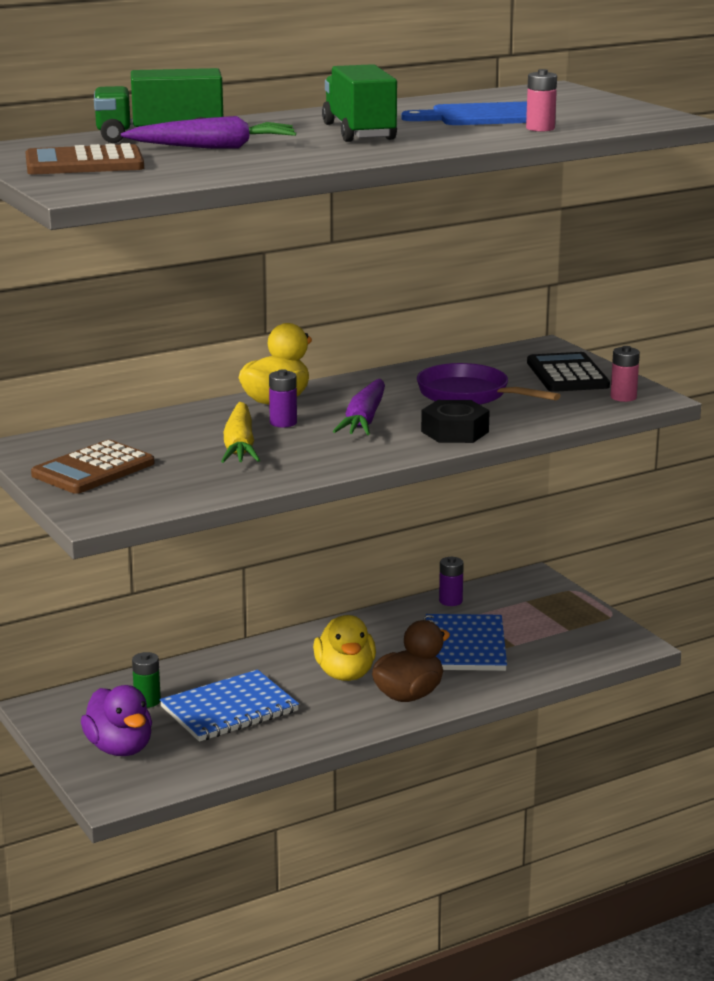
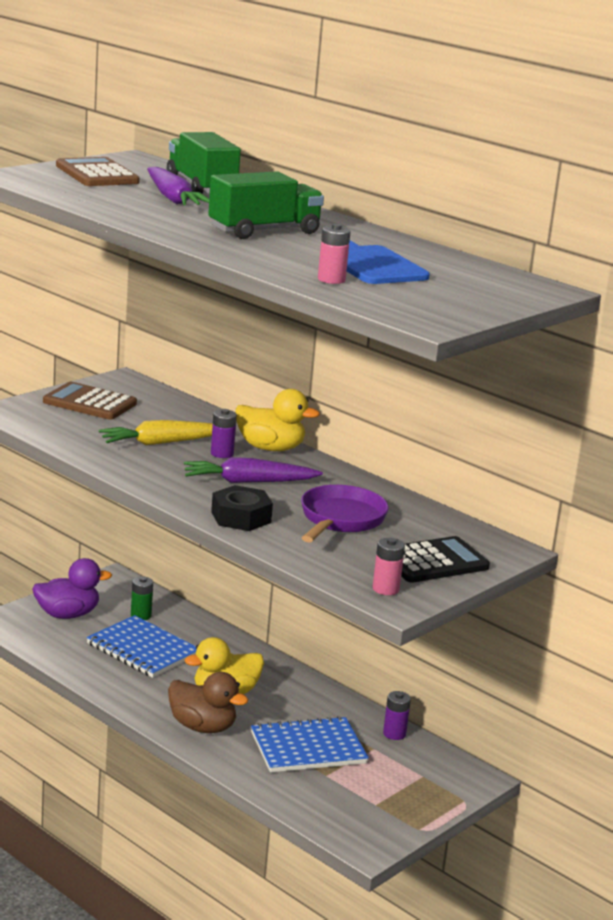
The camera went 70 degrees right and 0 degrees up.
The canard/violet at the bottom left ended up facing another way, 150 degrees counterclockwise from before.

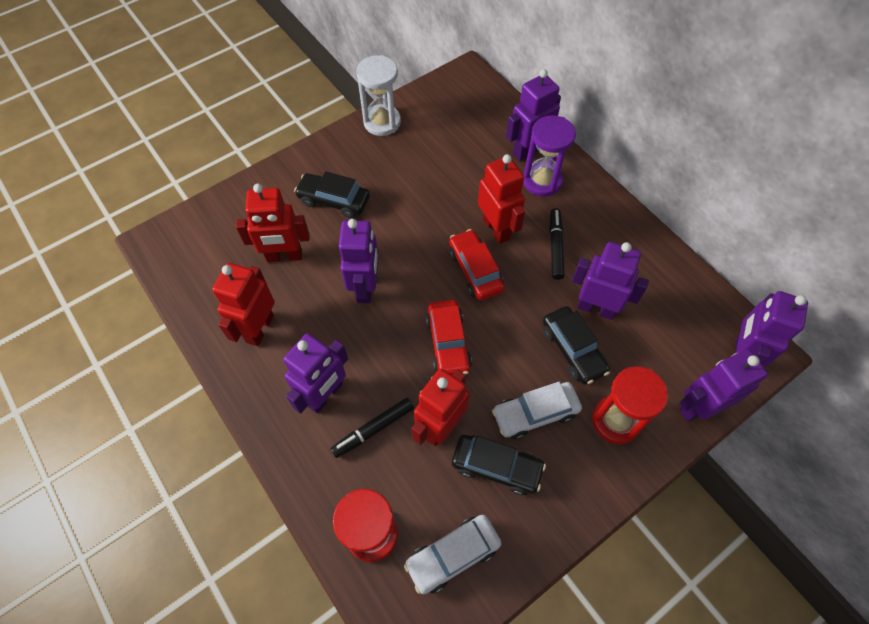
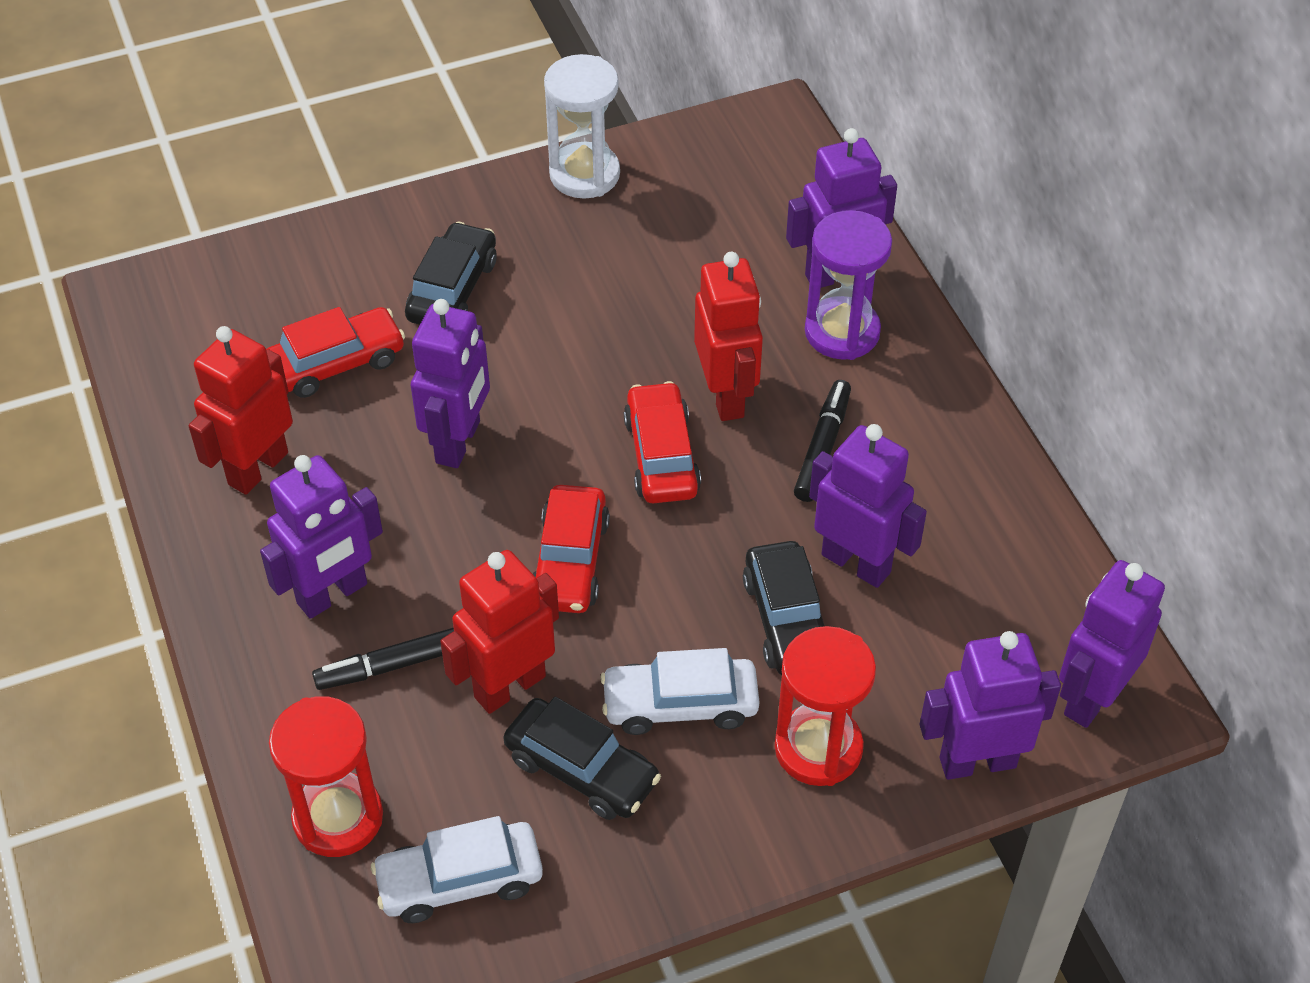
The camera went 15 degrees right and 10 degrees down.
Where the robot/rouge (no. 2 from left) stood at the middle left, the voiture/rouge (no. 1 from left) came to stand at the middle left.
The voiture/noir (no. 1 from left) at the top centre ended up facing another way, 75 degrees clockwise from before.

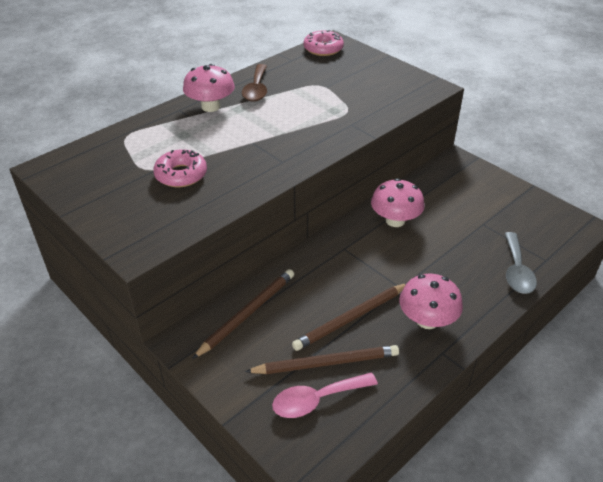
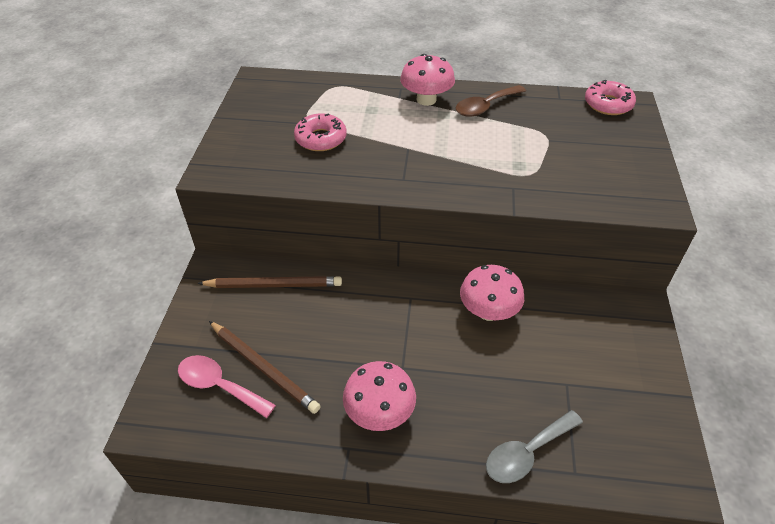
The camera went 50 degrees right and 5 degrees up.
The second view lost the crayon/marron (no. 3 from left) at the centre.

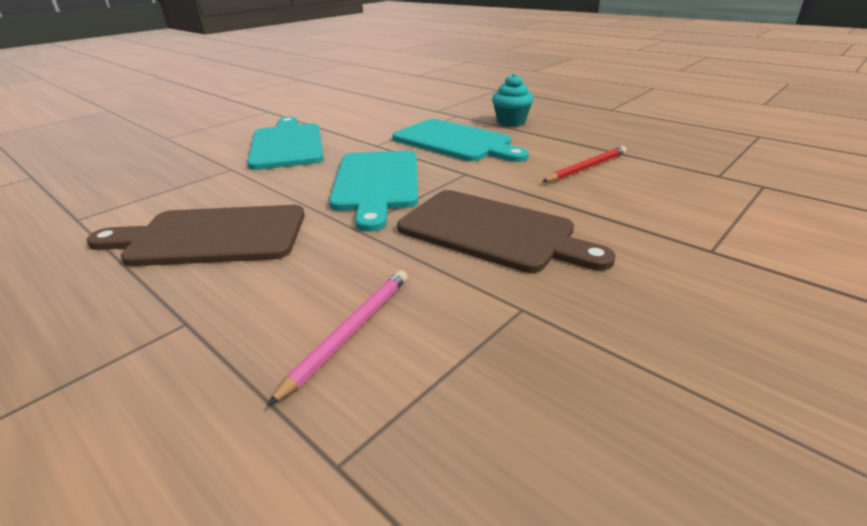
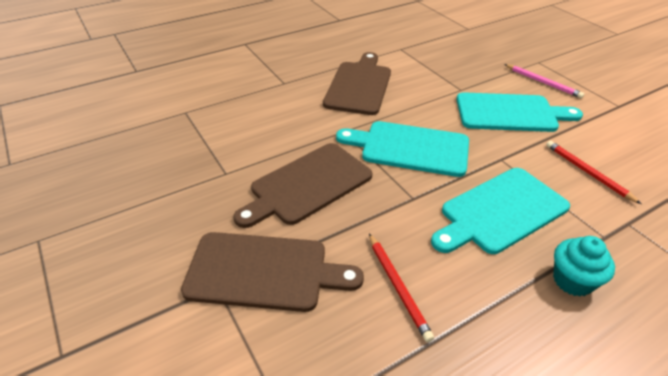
The camera went 105 degrees right and 10 degrees up.
The crayon/rose ended up elsewhere, having gone from the centre to the top right.
The second view gained the planche à découper/marron (no. 1 from left) at the bottom centre.
The second view gained the crayon/rouge (no. 2 from left) at the middle right.

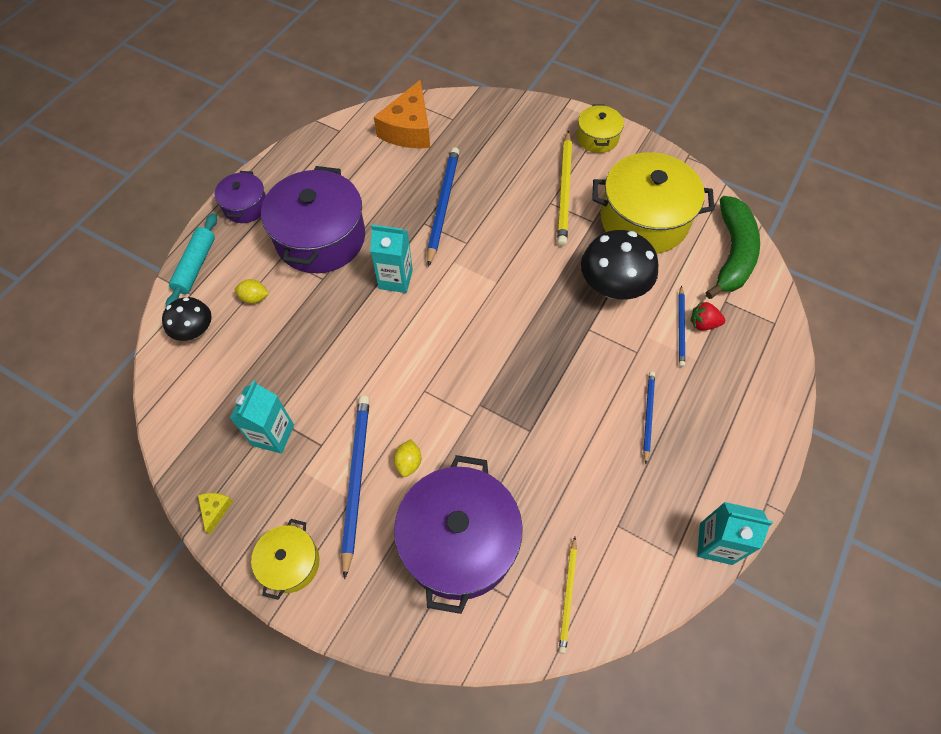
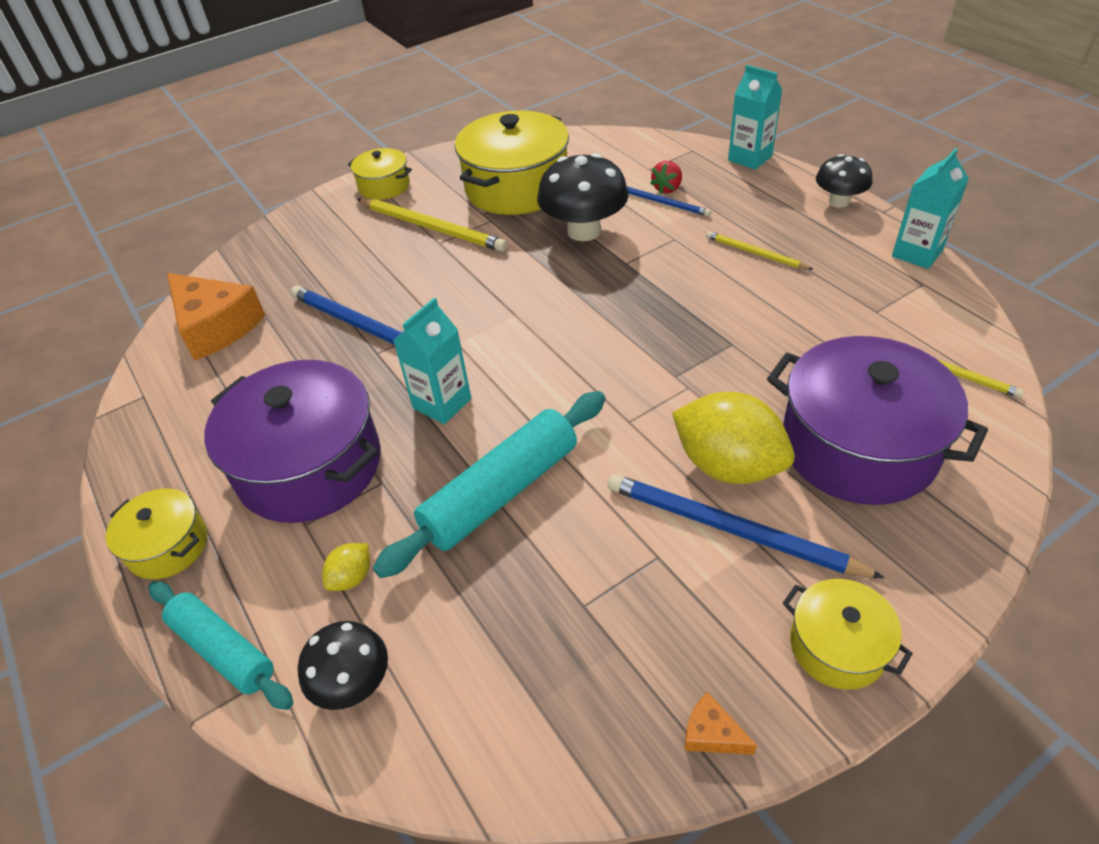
The camera went 60 degrees left and 15 degrees down.
What was the fromage/jaune at the bottom left turned into the fromage/orange (no. 2 from left) at the bottom centre.
What was the marmite/violet (no. 1 from left) at the top left turned into the marmite/jaune (no. 1 from left) at the middle left.
The brique de lait/turquoise (no. 1 from left in the first image) ended up elsewhere, having gone from the middle left to the top right.
The size of the citron/jaune (no. 2 from left) at the centre changed by a factor of 2.25.
What was the crayon/bleu (no. 3 from left) at the middle right turned into the crayon/jaune (no. 2 from left) at the top right.
The second view lost the banane/vert at the middle right.
The second view gained the rouleau à pâtisserie/turquoise (no. 2 from left) at the centre.
The second view gained the champignon/noir (no. 3 from left) at the top right.

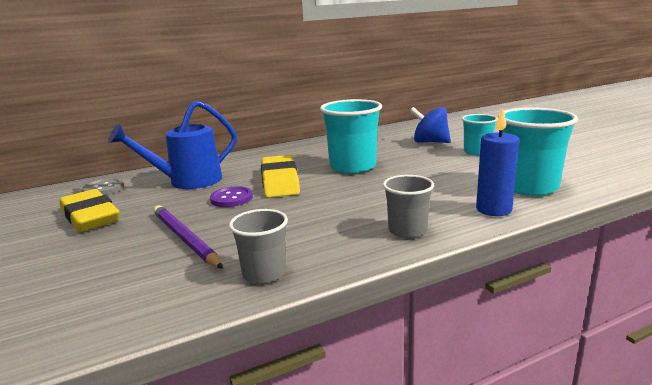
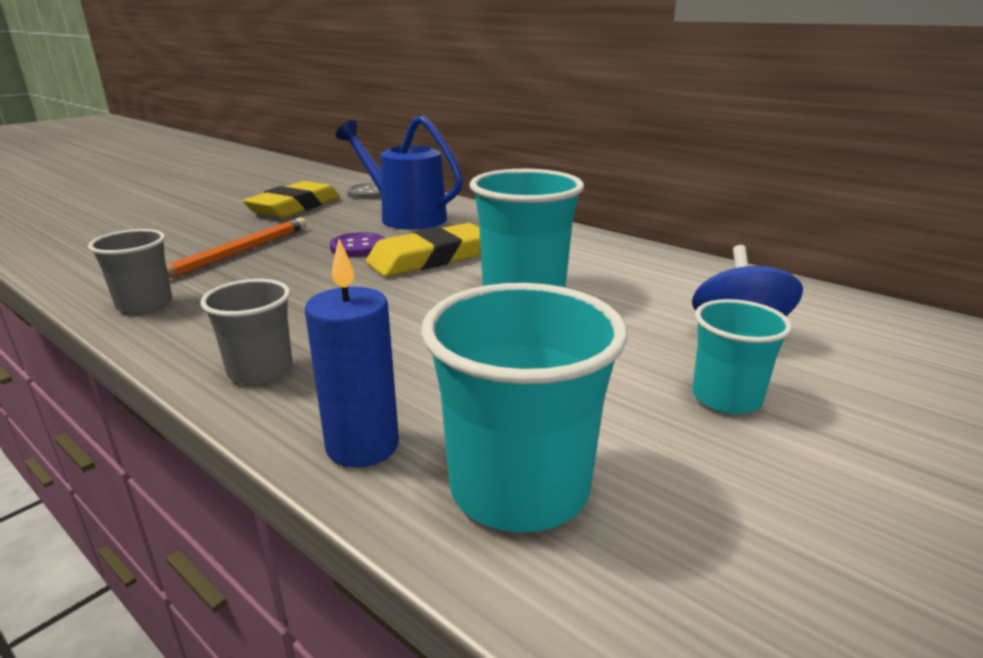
The camera went 65 degrees right and 5 degrees up.
What was the crayon/violet at the middle left turned into the crayon/orange at the middle left.

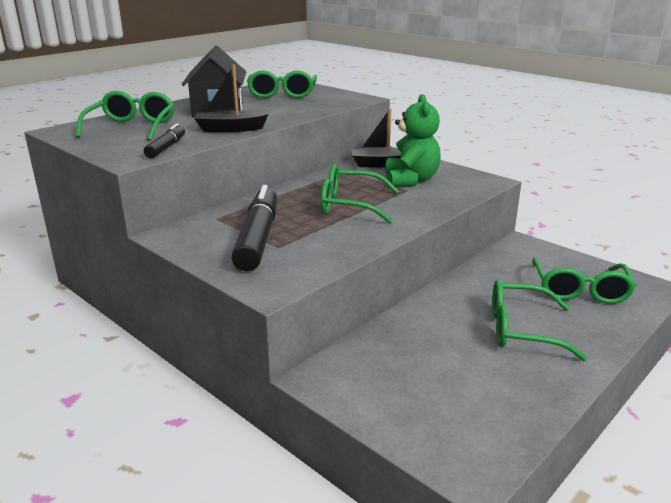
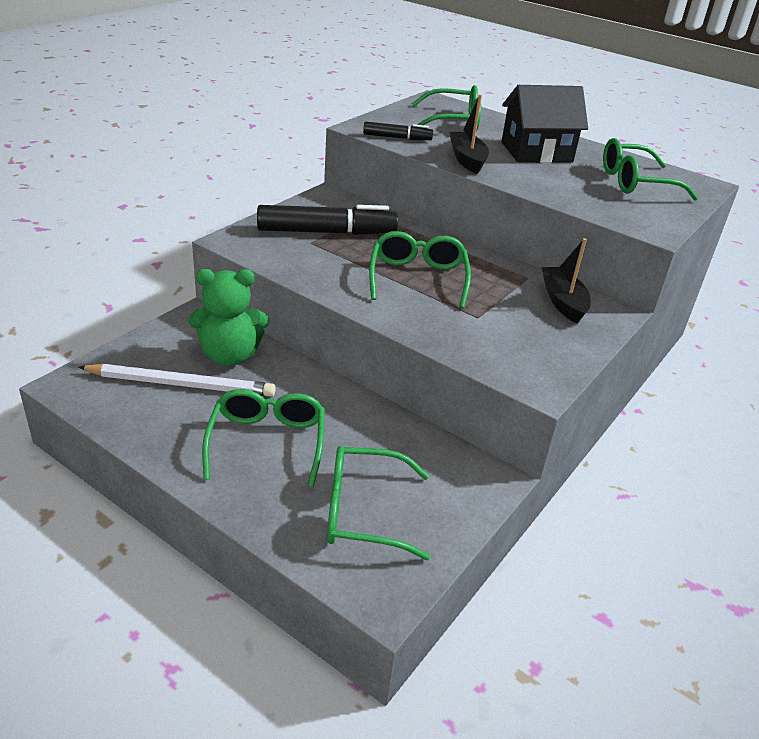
The camera went 80 degrees right and 10 degrees up.
The ours en peluche/vert ended up elsewhere, having gone from the top centre to the middle left.
The second view gained the crayon/blanc at the middle left.

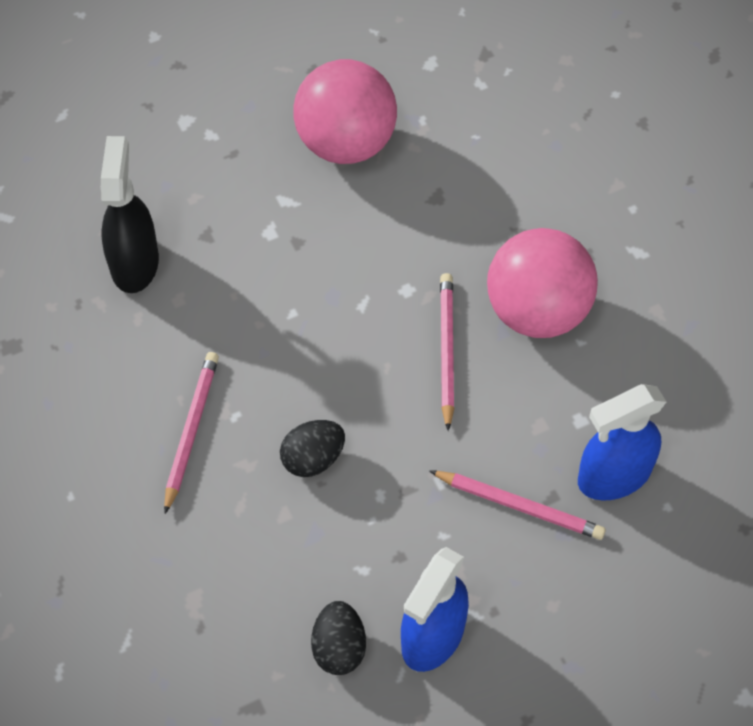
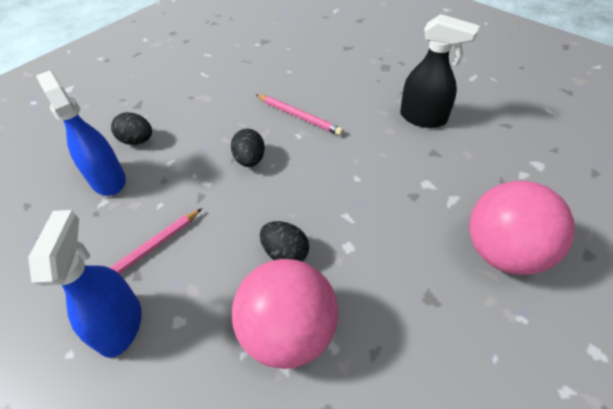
The camera went 115 degrees right and 10 degrees down.
Where the crayon/rose (no. 2 from left) stood at the centre, the œuf/noir (no. 3 from left) came to stand at the centre.

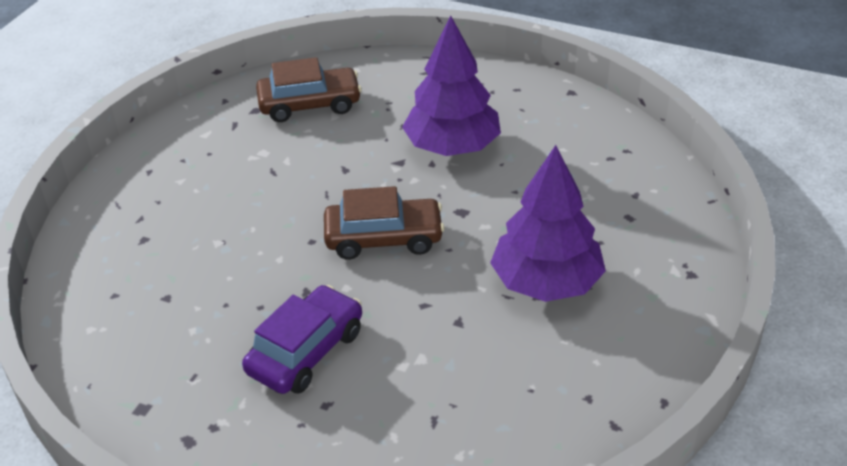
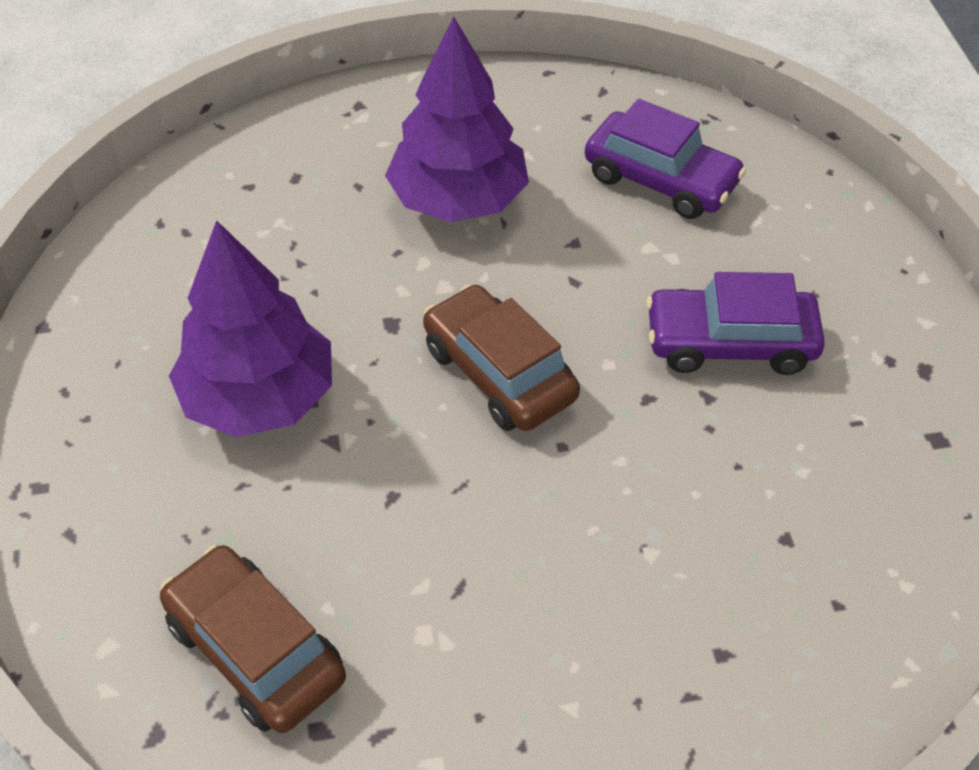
The camera went 125 degrees left and 10 degrees up.
The second view gained the voiture/violet (no. 1 from left) at the top right.

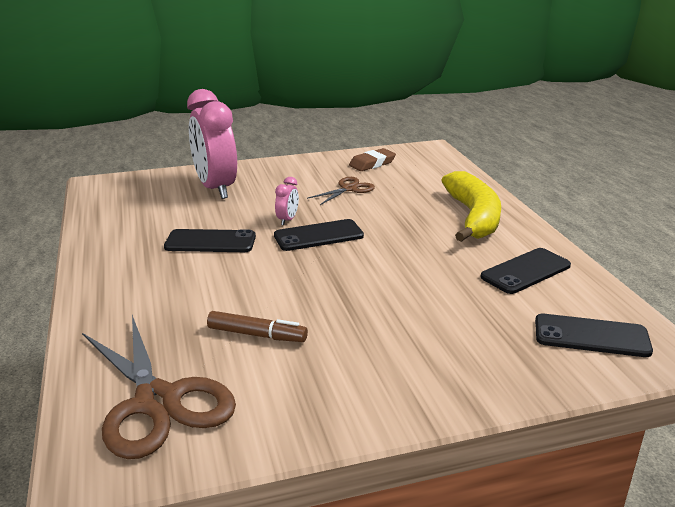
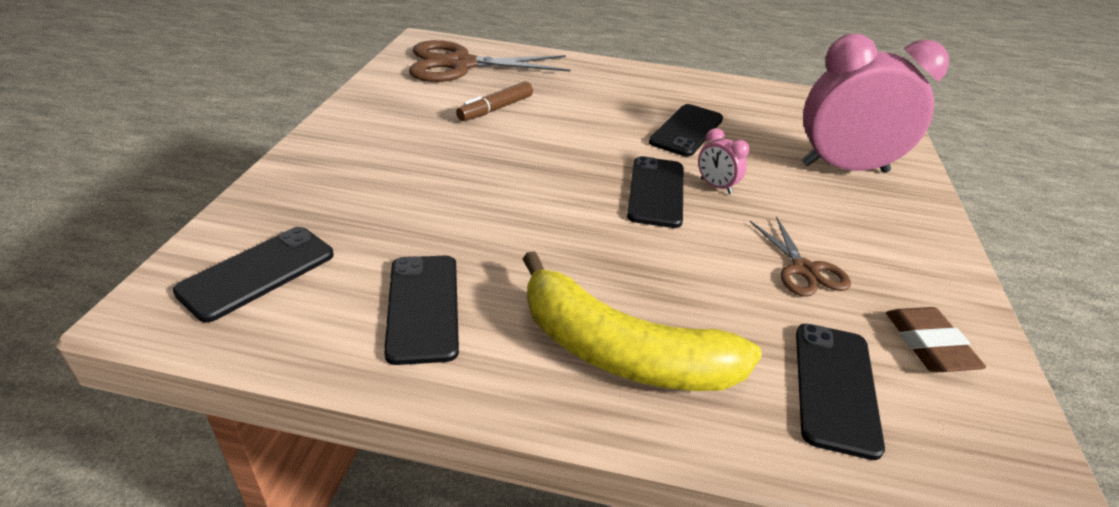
The camera went 115 degrees right and 10 degrees up.
The second view gained the téléphone/noir (no. 5 from left) at the bottom right.

